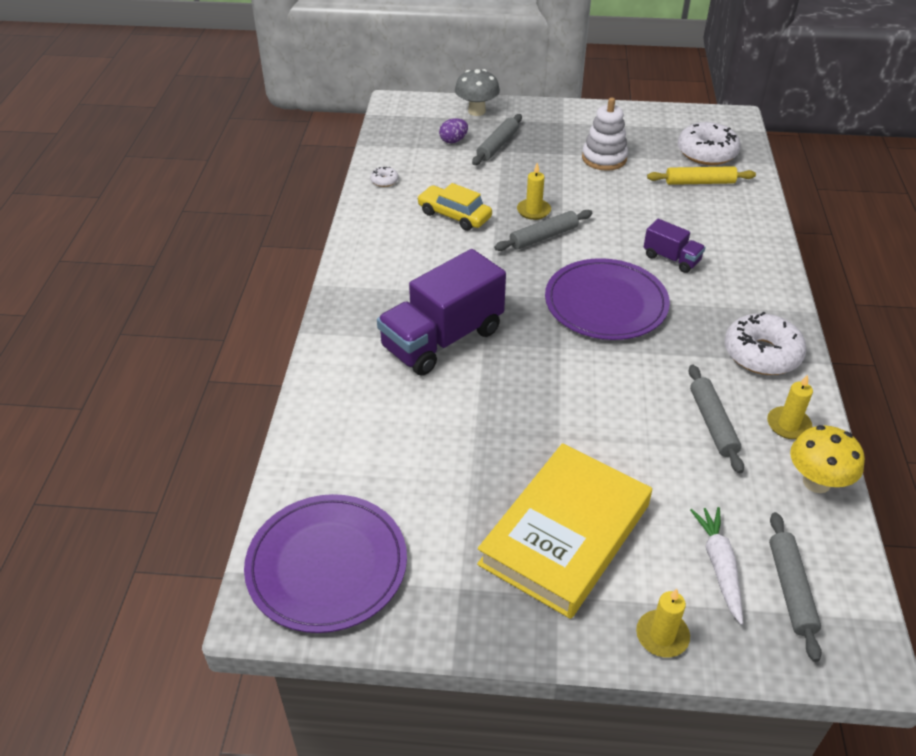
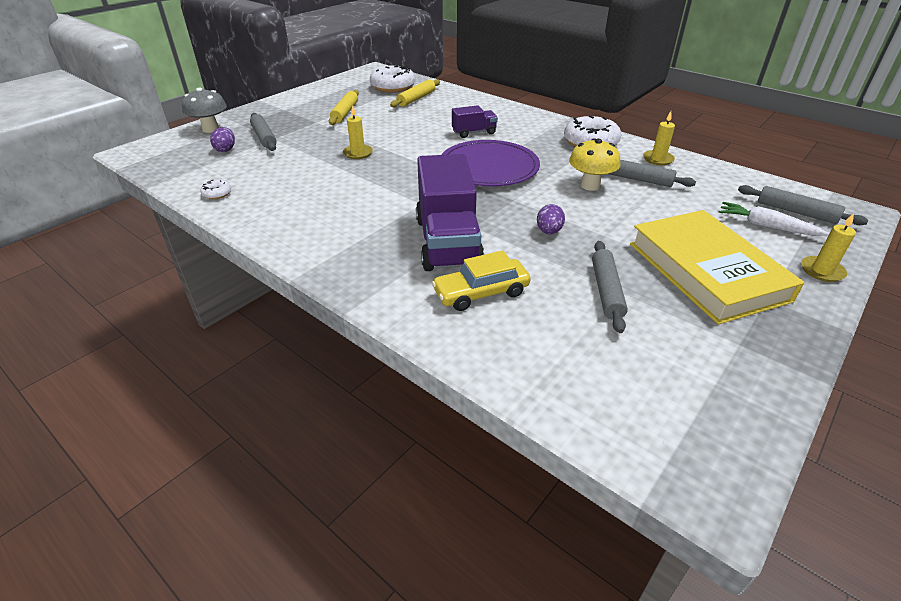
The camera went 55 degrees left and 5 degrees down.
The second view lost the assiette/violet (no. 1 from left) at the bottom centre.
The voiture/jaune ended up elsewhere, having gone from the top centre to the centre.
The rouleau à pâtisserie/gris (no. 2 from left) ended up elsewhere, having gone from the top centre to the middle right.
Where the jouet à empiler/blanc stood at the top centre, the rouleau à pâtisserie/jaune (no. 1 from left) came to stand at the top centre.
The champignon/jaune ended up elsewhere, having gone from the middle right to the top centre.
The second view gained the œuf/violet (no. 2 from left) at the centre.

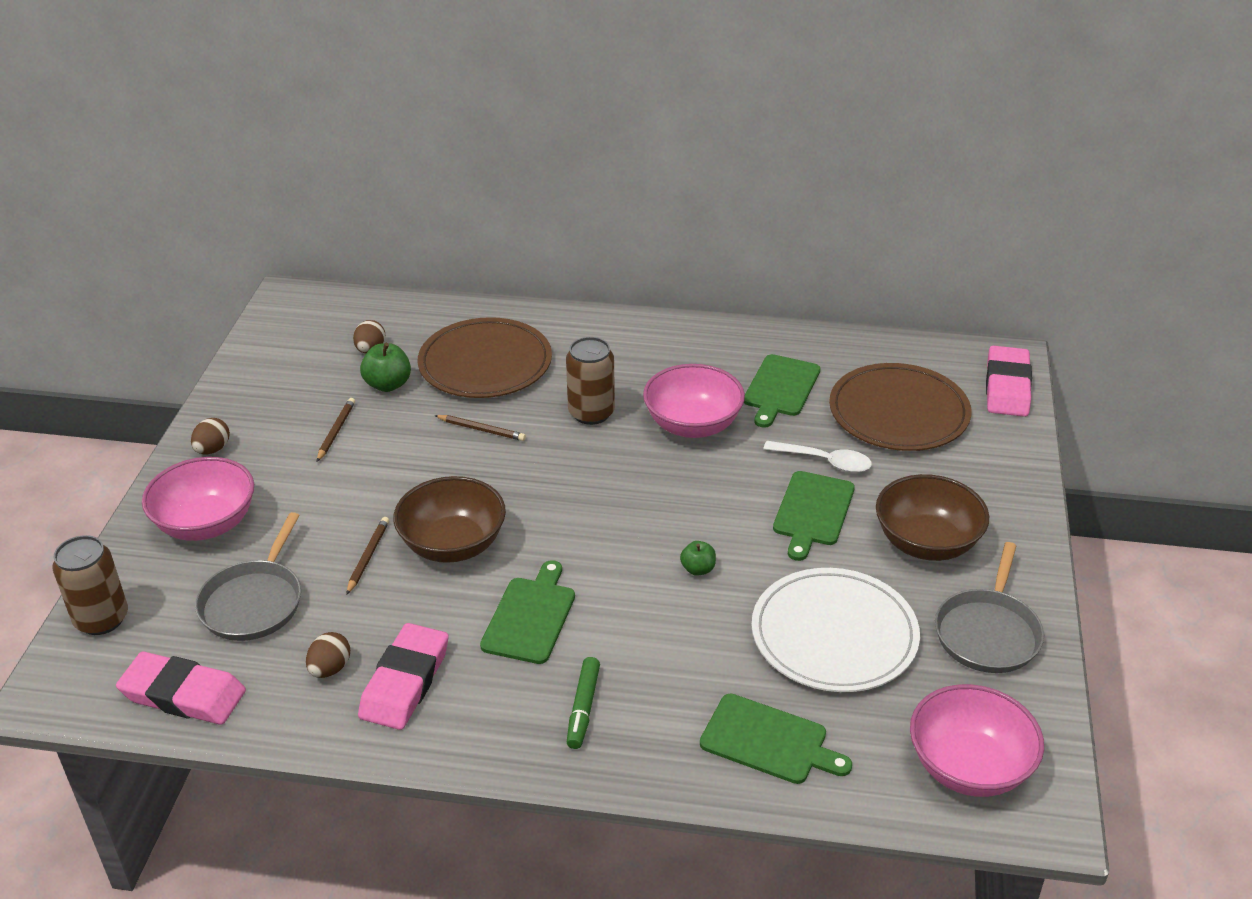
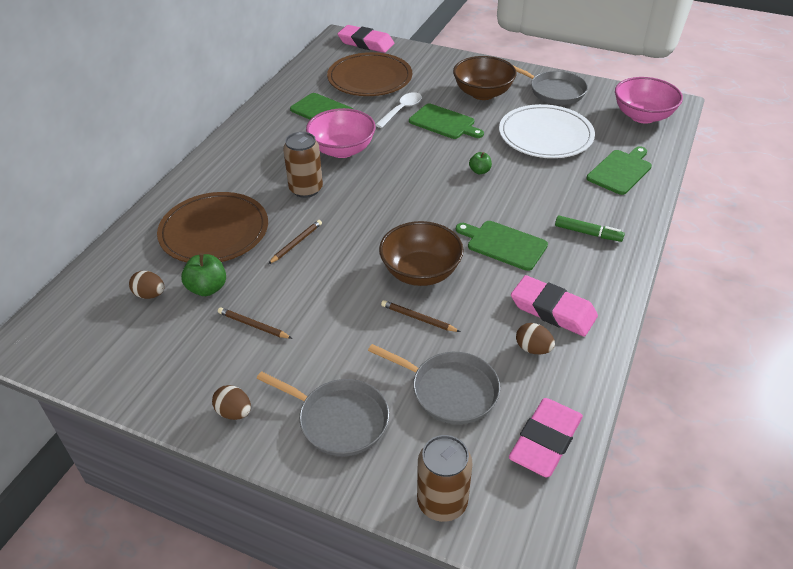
The camera went 75 degrees left and 5 degrees up.
Where the bol/rose (no. 1 from left) stood at the middle left, the poêle/gris (no. 1 from left) came to stand at the bottom centre.

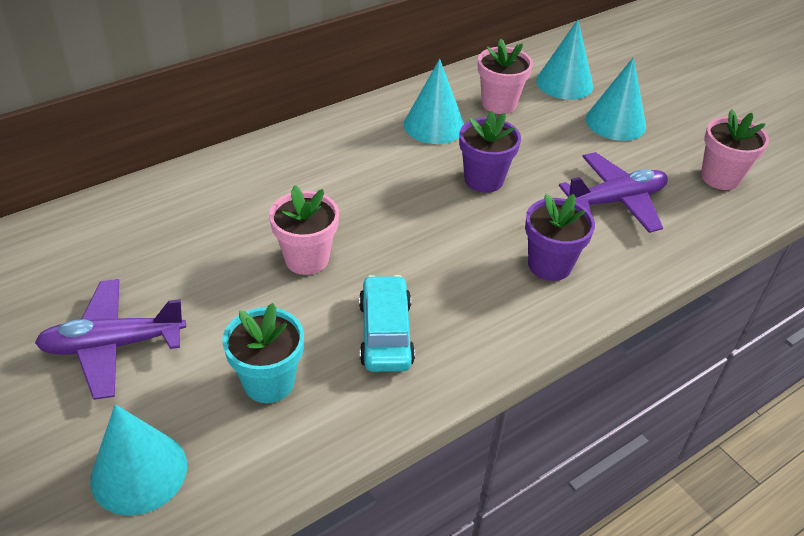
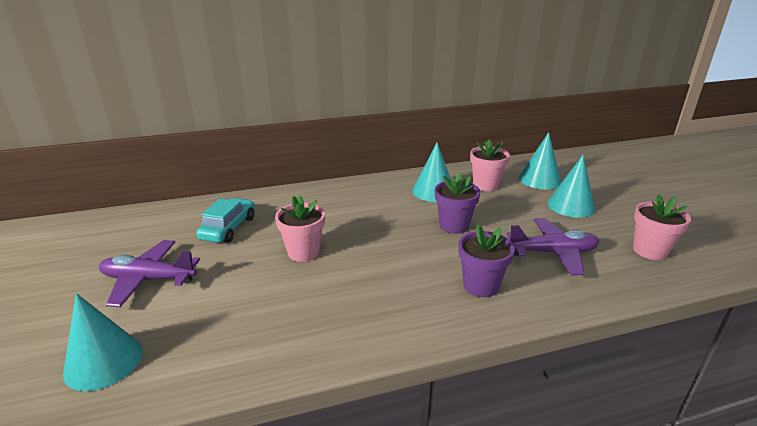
The camera went 20 degrees right and 15 degrees down.
The second view lost the pot de fleurs/turquoise at the middle left.
The voiture/turquoise ended up elsewhere, having gone from the centre to the middle left.

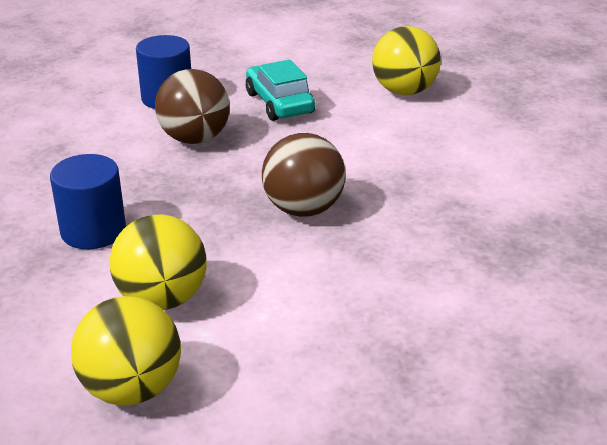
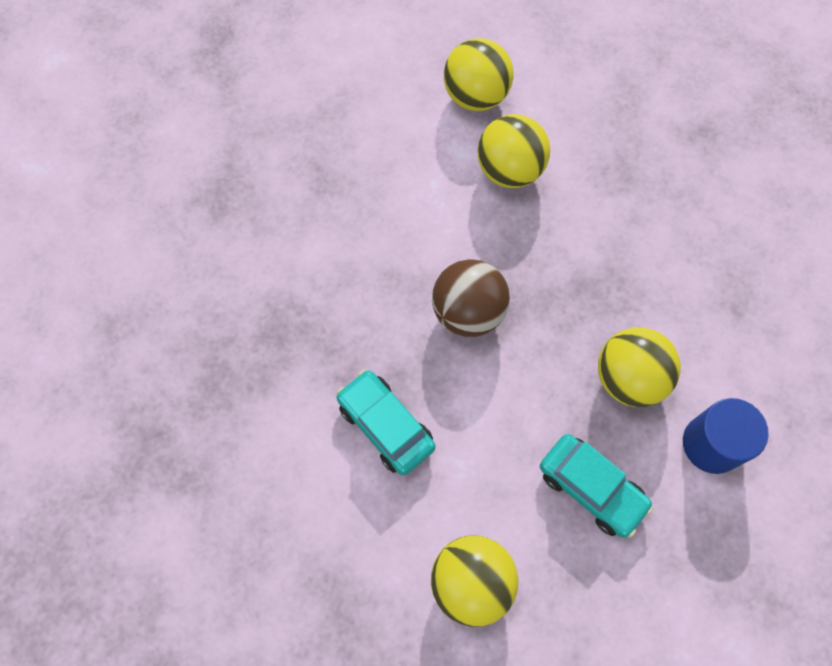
The camera went 155 degrees right and 35 degrees up.
The second view lost the cylindre/bleu (no. 1 from left) at the middle left.
What was the balle/marron (no. 1 from left) at the top left turned into the balle/jaune (no. 4 from left) at the middle right.
The second view gained the voiture/turquoise (no. 1 from left) at the centre.

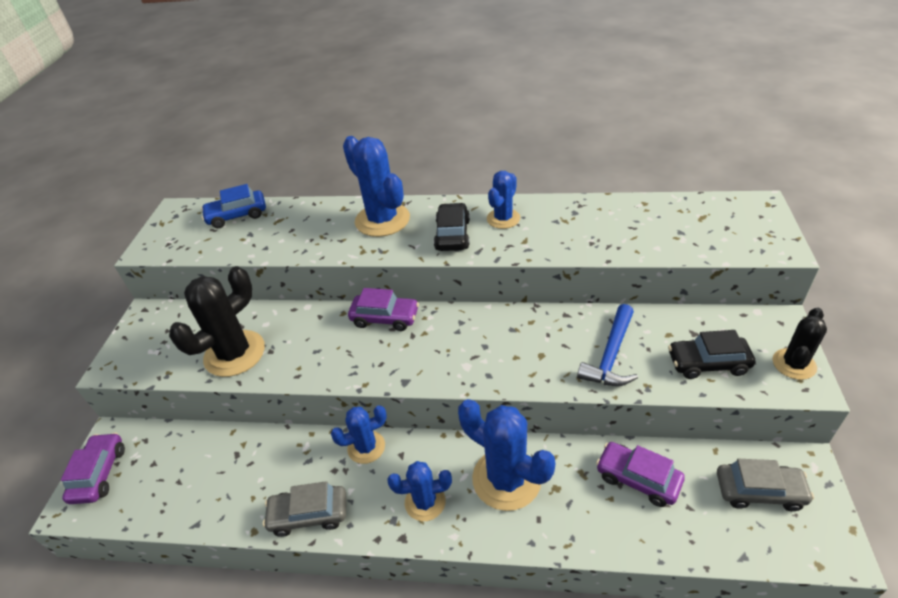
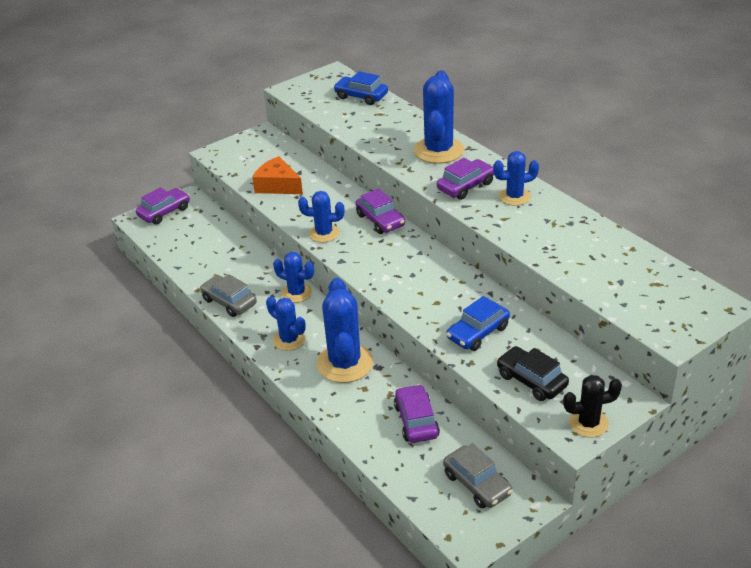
The camera went 45 degrees right and 5 degrees down.
Where the cactus/noir (no. 1 from left) stood at the middle left, the fromage/orange came to stand at the top centre.
What was the voiture/noir (no. 1 from left) at the centre turned into the voiture/violet (no. 4 from left) at the top centre.
Where the marteau/bleu stood at the middle right, the voiture/bleu (no. 2 from left) came to stand at the centre.
The second view gained the cactus/bleu (no. 3 from left) at the centre.

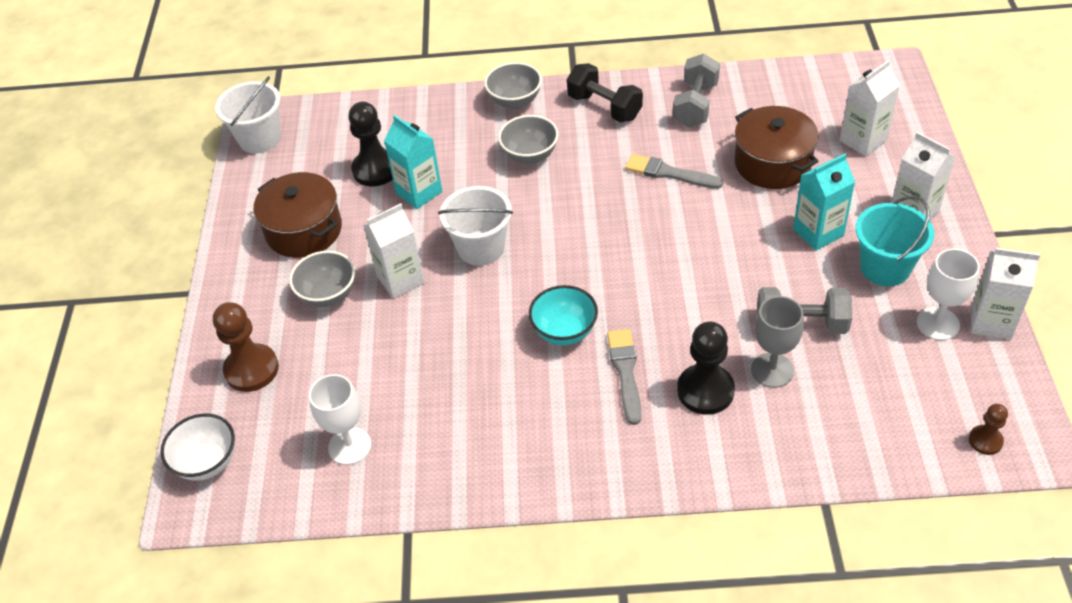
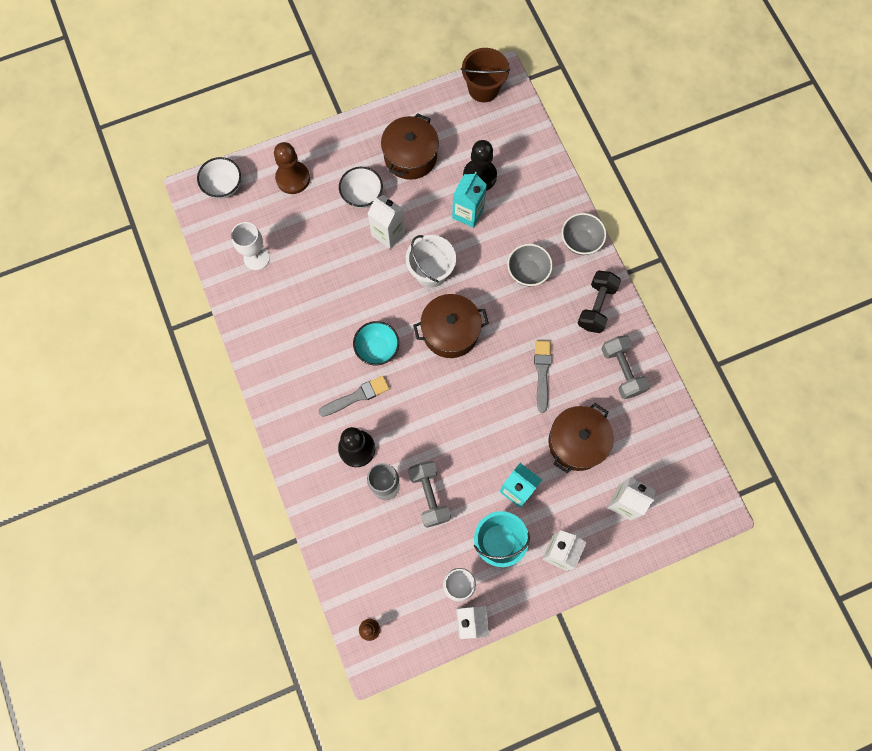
The camera went 65 degrees right and 25 degrees up.
What was the seau/blanc (no. 1 from left) at the top left turned into the seau/marron at the top centre.
What was the bol/gris (no. 1 from left) at the middle left turned into the bol/blanc (no. 2 from left) at the top centre.
The haltère/gris (no. 1 from left in the first image) at the top centre ended up facing another way, 75 degrees clockwise from before.
The second view gained the marmite/marron (no. 2 from left) at the centre.

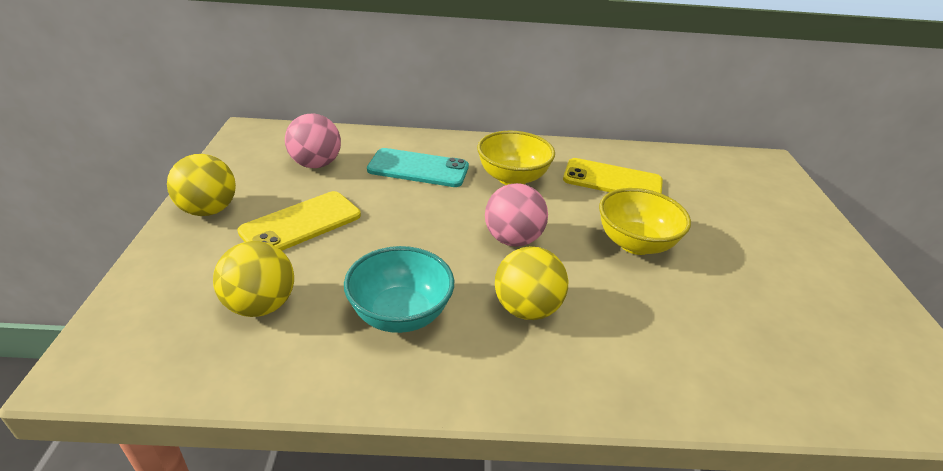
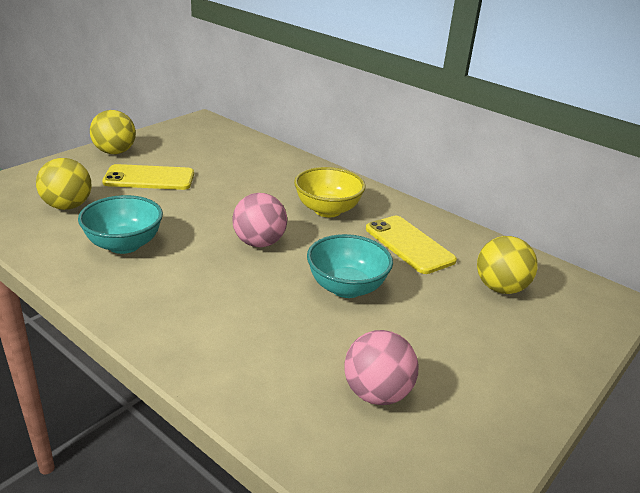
The camera went 40 degrees right and 5 degrees down.
The balle/rose (no. 1 from left in the first image) ended up elsewhere, having gone from the top left to the bottom centre.
The second view lost the téléphone/turquoise at the centre.
The balle/jaune (no. 3 from left) ended up elsewhere, having gone from the centre to the middle right.
What was the bol/jaune (no. 2 from left) at the middle right turned into the bol/turquoise (no. 2 from left) at the centre.

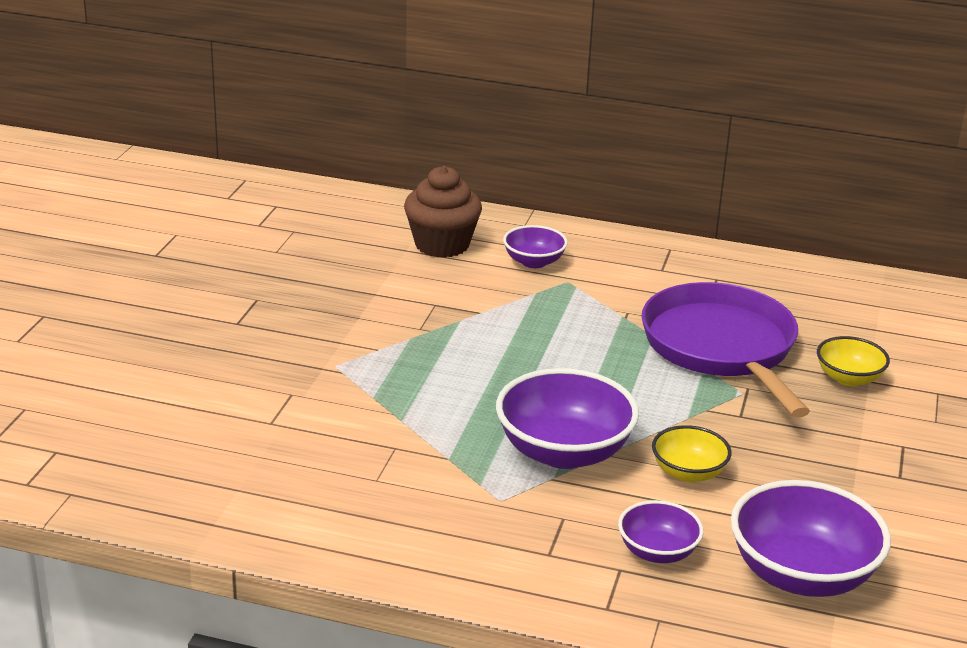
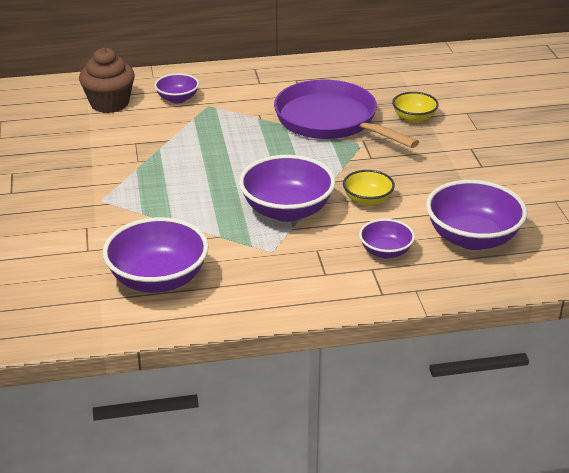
The camera went 25 degrees left and 5 degrees up.
The second view gained the bol/violet (no. 1 from left) at the middle left.

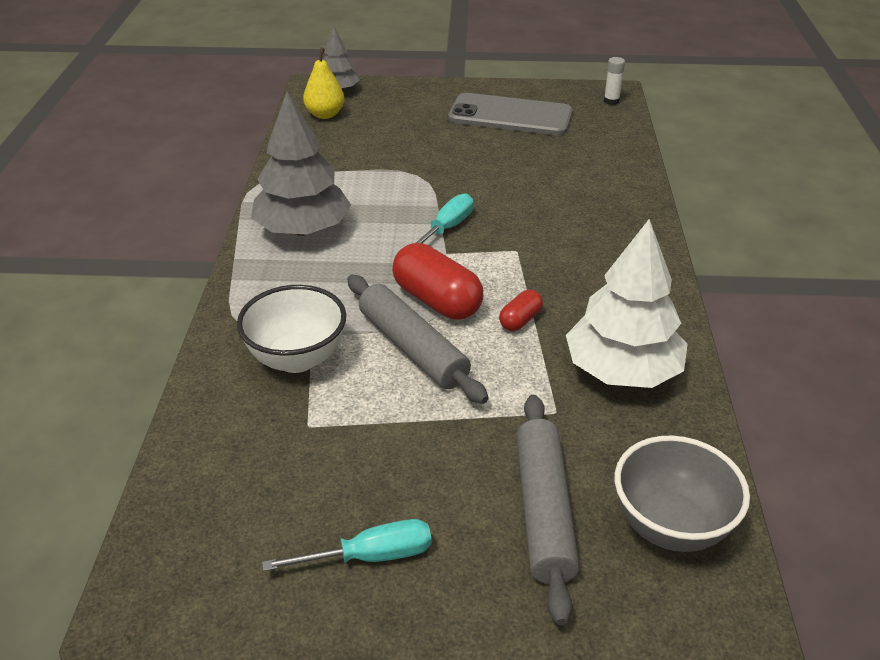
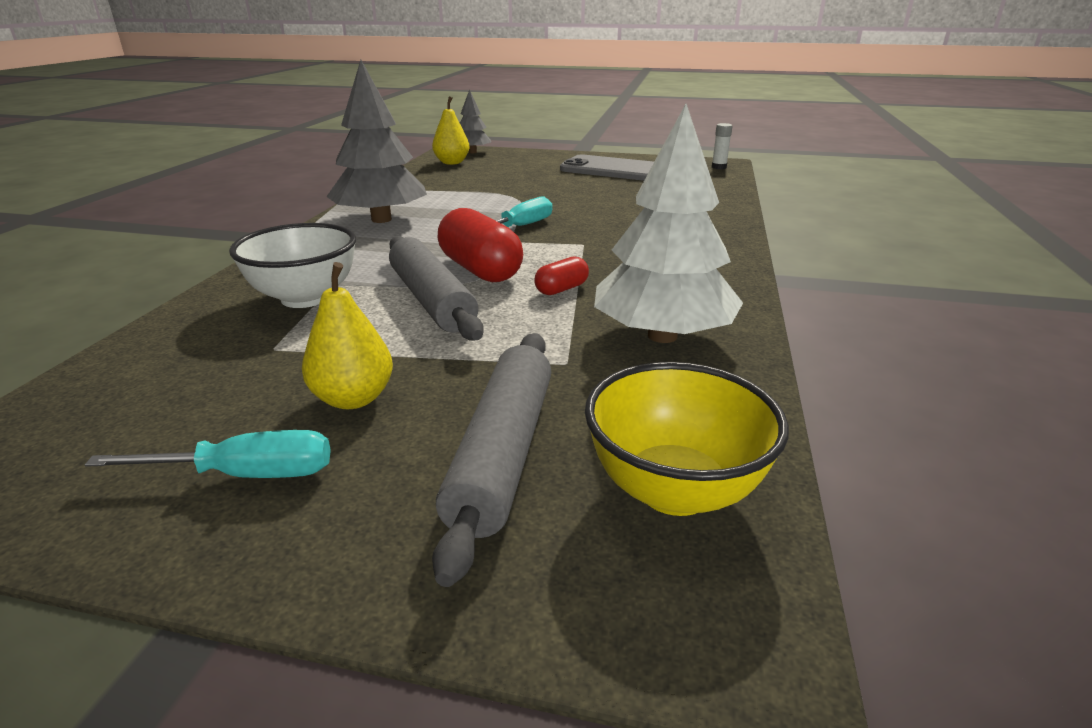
The camera went 10 degrees right and 10 degrees down.
What was the bol/gris at the bottom right turned into the bol/jaune at the centre.
The second view gained the poire/jaune (no. 1 from left) at the middle left.

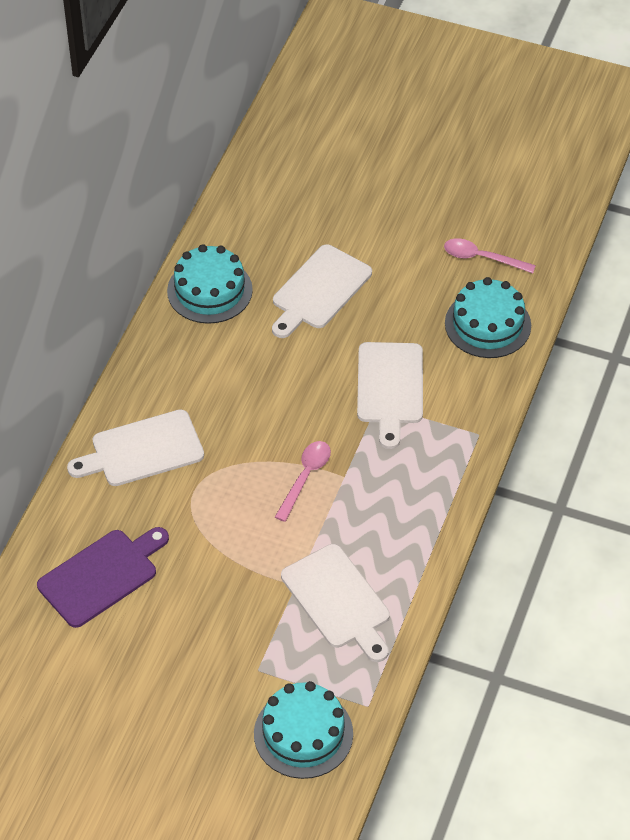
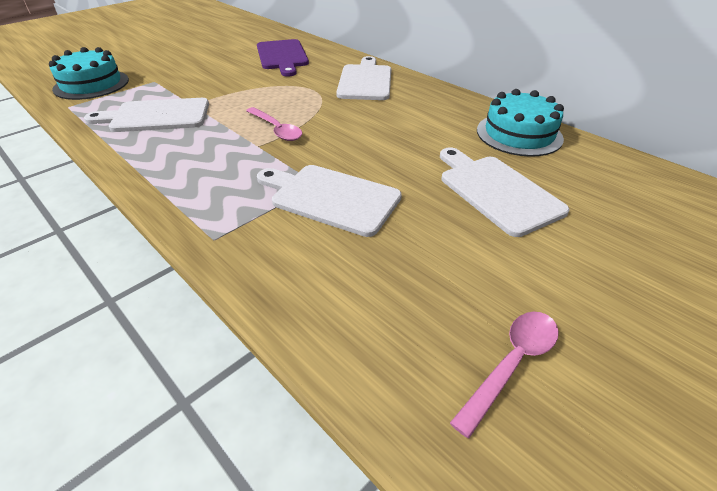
The camera went 115 degrees right and 10 degrees down.
The second view lost the gâteau/turquoise (no. 3 from left) at the middle right.

